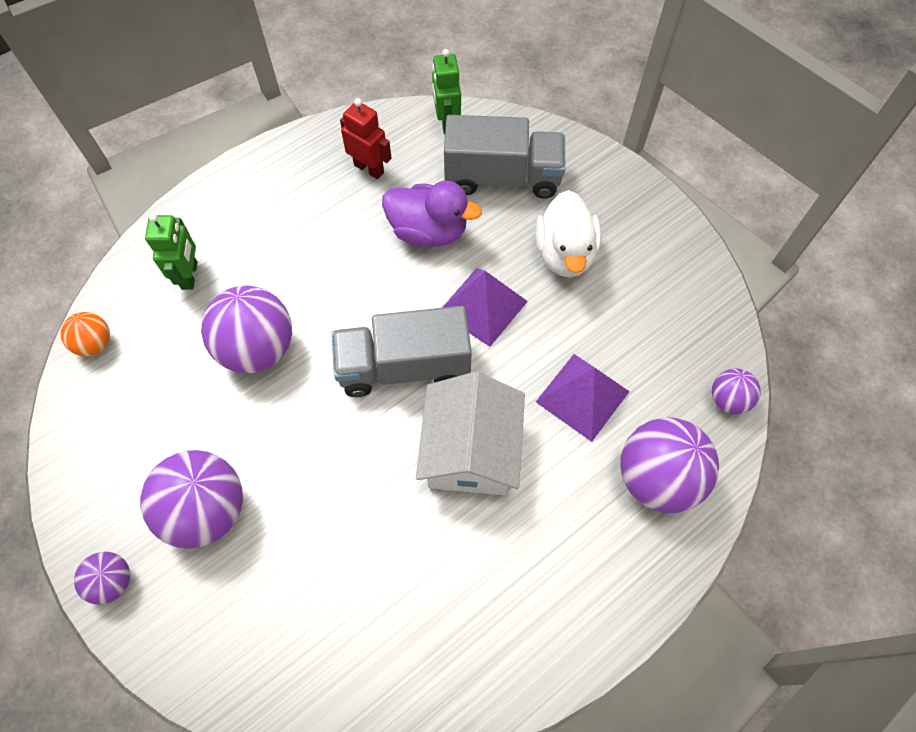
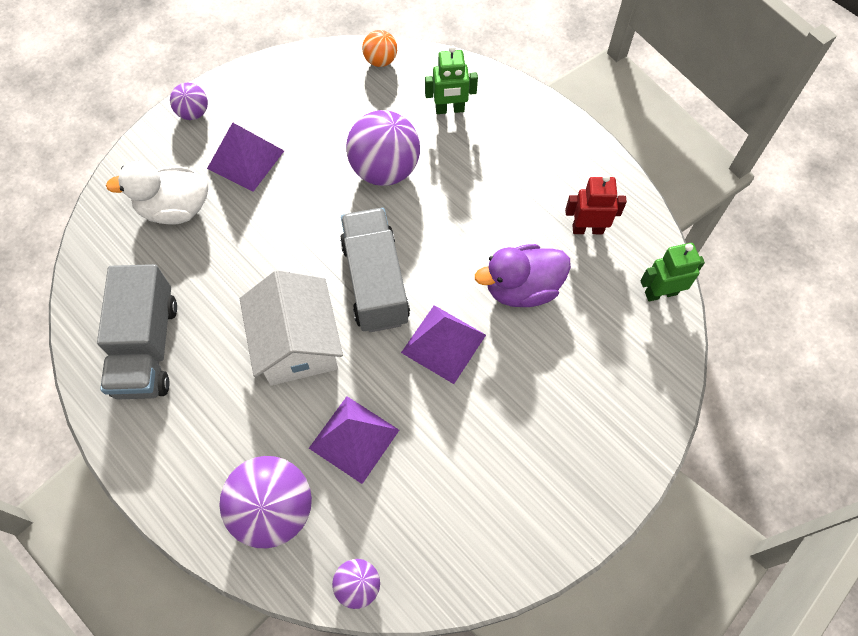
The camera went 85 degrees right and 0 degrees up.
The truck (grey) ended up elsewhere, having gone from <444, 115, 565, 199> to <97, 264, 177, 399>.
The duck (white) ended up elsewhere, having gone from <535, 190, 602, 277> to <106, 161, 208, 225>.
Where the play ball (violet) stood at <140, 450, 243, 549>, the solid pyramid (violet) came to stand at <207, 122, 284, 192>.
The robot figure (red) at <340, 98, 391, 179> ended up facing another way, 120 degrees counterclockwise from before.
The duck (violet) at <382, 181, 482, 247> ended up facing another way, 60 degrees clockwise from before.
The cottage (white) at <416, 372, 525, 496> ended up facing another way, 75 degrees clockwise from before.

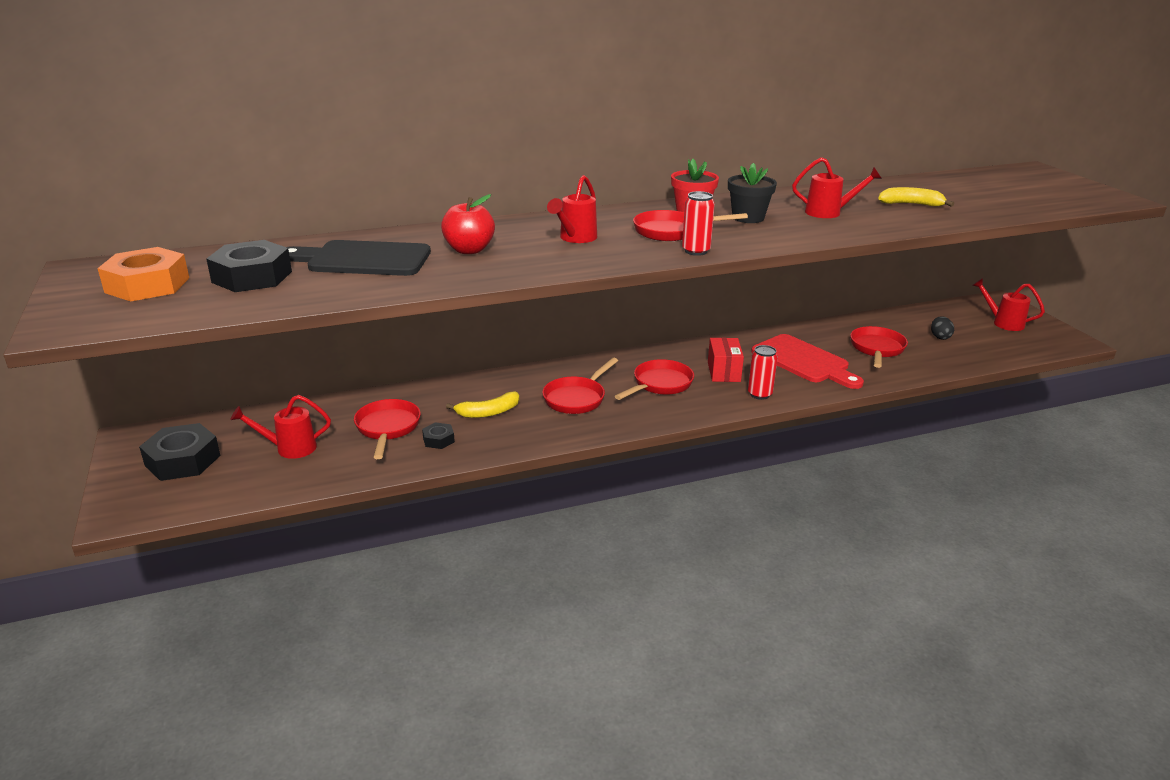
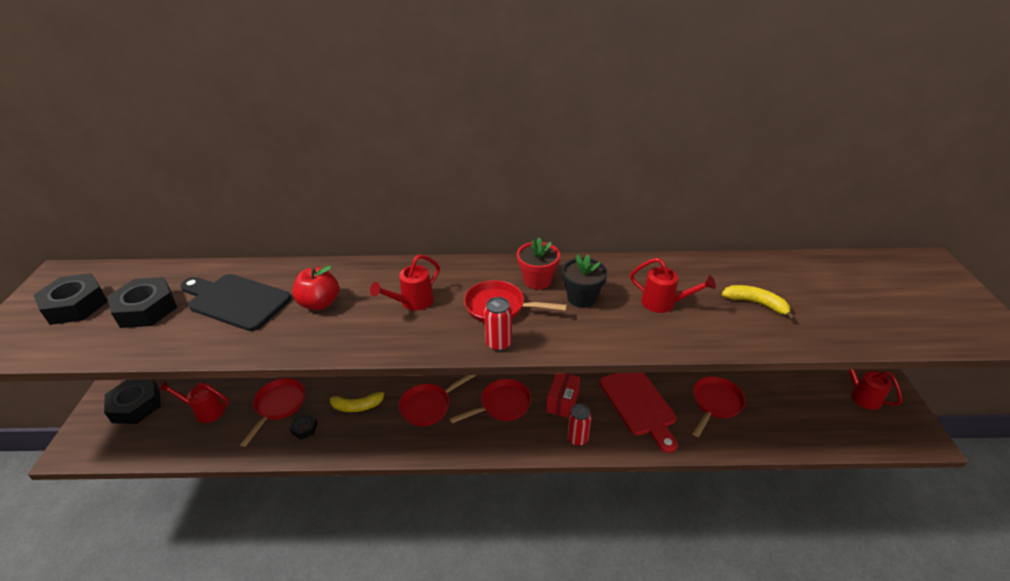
The camera went 20 degrees right and 10 degrees up.
The second view lost the toy egg (jet-black) at <931, 316, 954, 340>.
What was the nut (bright orange) at <97, 247, 189, 301> turned into the nut (jet-black) at <33, 273, 108, 325>.

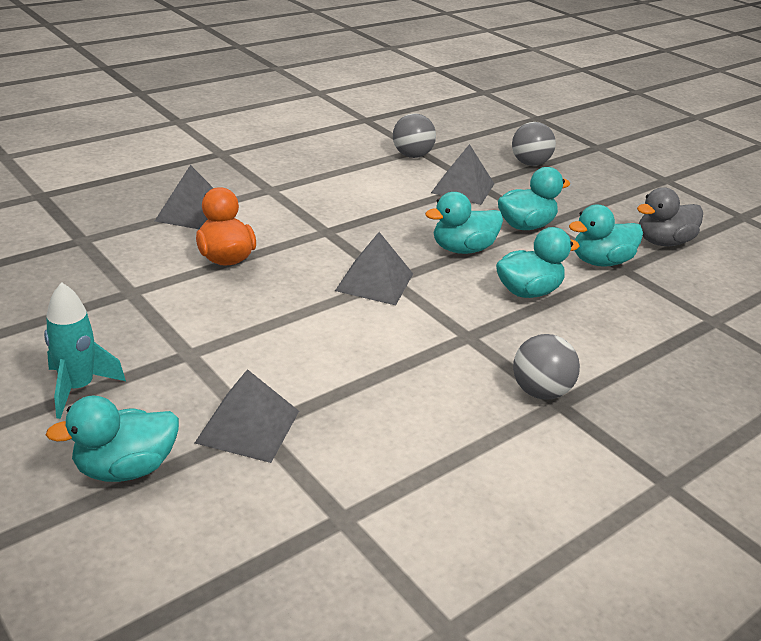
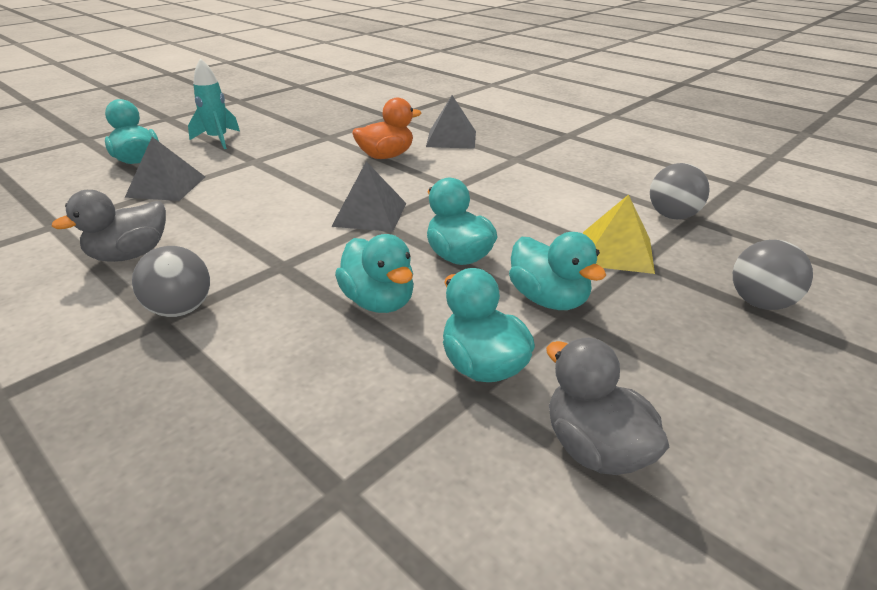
The camera went 85 degrees right and 0 degrees up.
The second view gained the duck (grey) at <51, 190, 166, 262>.
What was the solid pyramid (grey) at <431, 144, 494, 205> turned into the solid pyramid (golden) at <583, 194, 655, 274>.

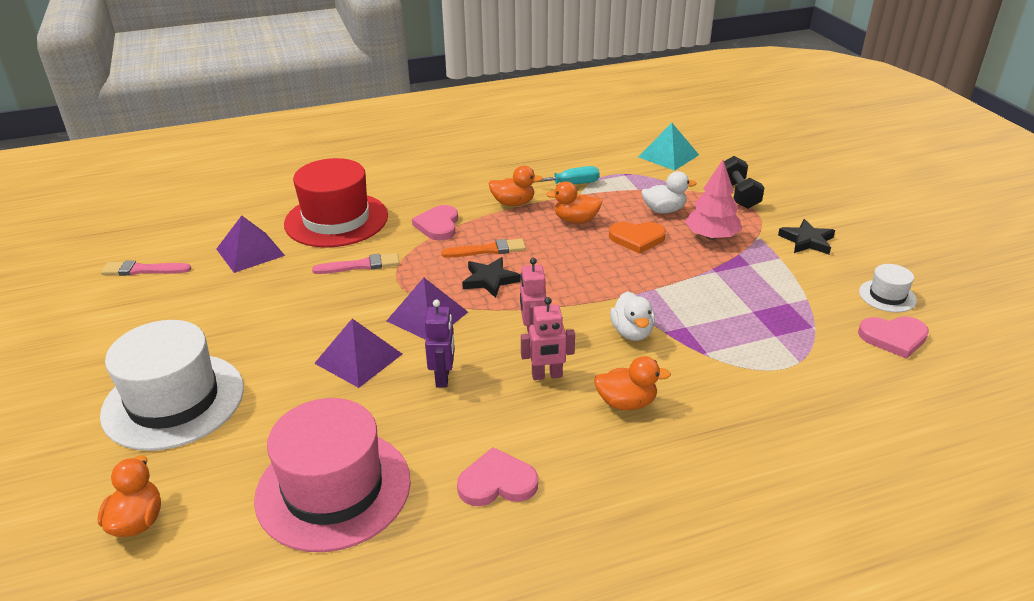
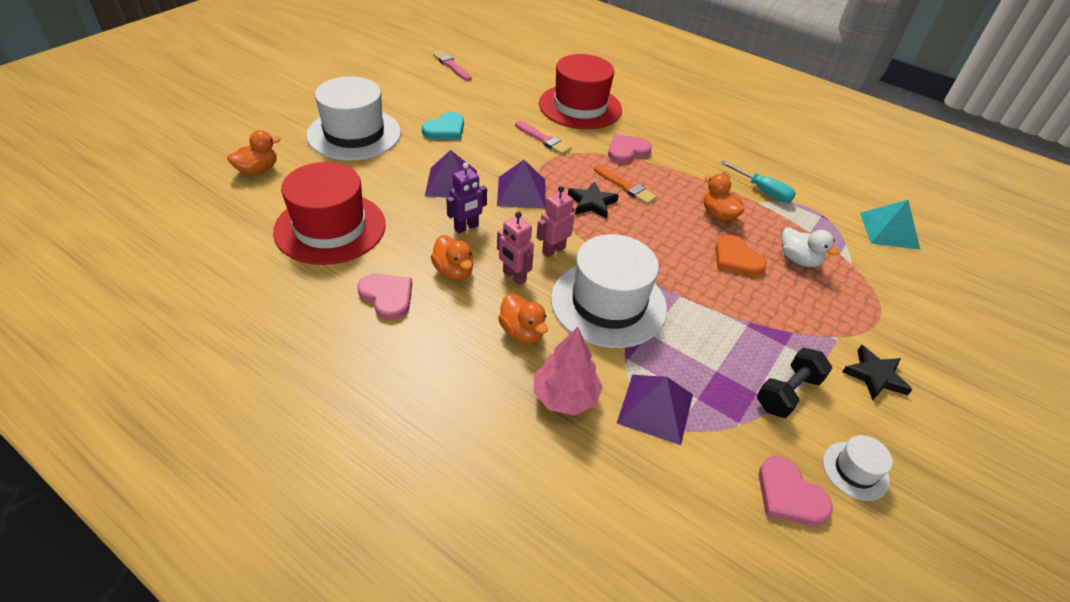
The camera went 50 degrees right and 10 degrees up.
The second view gained the love heart (turquoise) at <421, 112, 464, 140>.
The solid pyramid (violet) ended up elsewhere, having gone from <216, 215, 285, 273> to <617, 375, 693, 445>.
The duck (bright orange) ended up elsewhere, having gone from <489, 166, 543, 206> to <431, 235, 473, 280>.
The tree (pink) ended up elsewhere, having gone from <685, 160, 742, 240> to <534, 326, 603, 415>.
The free weight (jet-black) ended up elsewhere, having gone from <724, 156, 764, 209> to <757, 348, 832, 418>.
Where the duck (white) stood at <610, 291, 655, 341>, the hat (white) came to stand at <551, 234, 667, 348>.
What was the hat (pink) at <254, 398, 411, 552> turned into the hat (red) at <273, 162, 386, 265>.

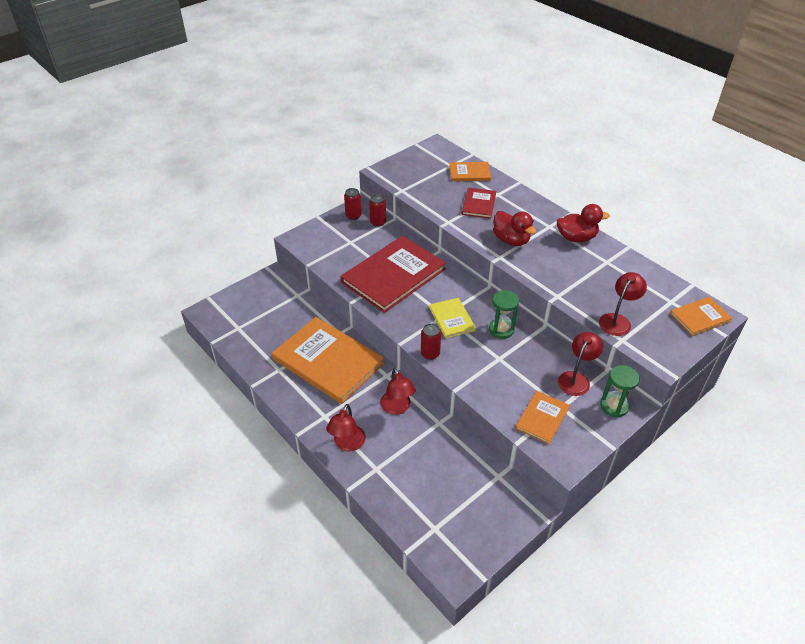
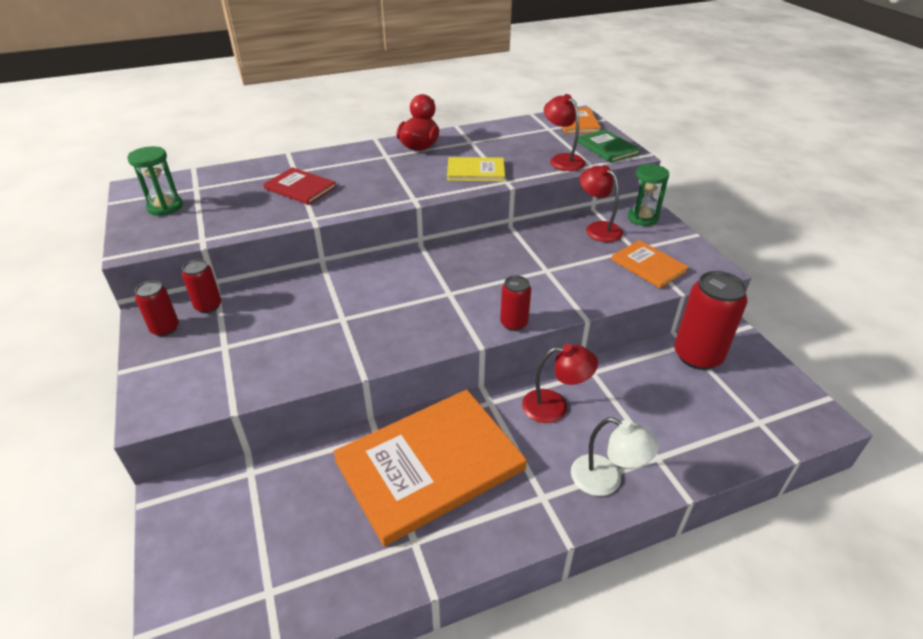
The camera went 70 degrees left and 5 degrees down.
The second view lost the hardback (red) at <340, 236, 446, 313>.
The second view lost the hardback (bright orange) at <449, 162, 491, 181>.
The second view lost the duck (red) at <493, 211, 536, 246>.
The second view gained the hardback (green) at <577, 129, 641, 163>.
The second view gained the can (red) at <674, 271, 748, 370>.
The hardback (golden) ended up elsewhere, having gone from <429, 298, 476, 339> to <447, 157, 505, 181>.
The sand timer (green) ended up elsewhere, having gone from <489, 290, 519, 339> to <127, 146, 183, 216>.
What was the desk lamp (red) at <326, 404, 366, 452> turned into the desk lamp (white) at <571, 417, 659, 496>.

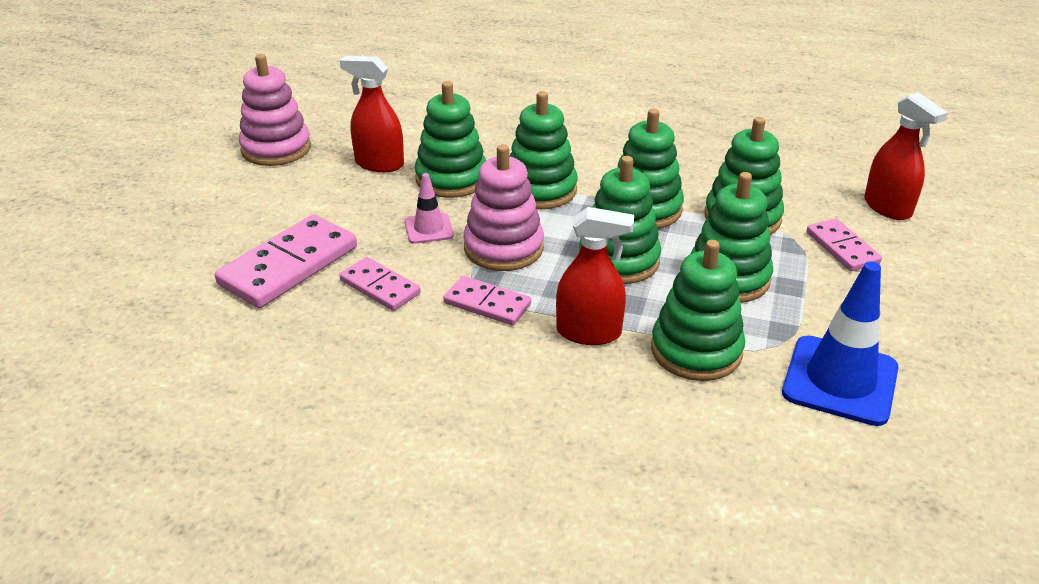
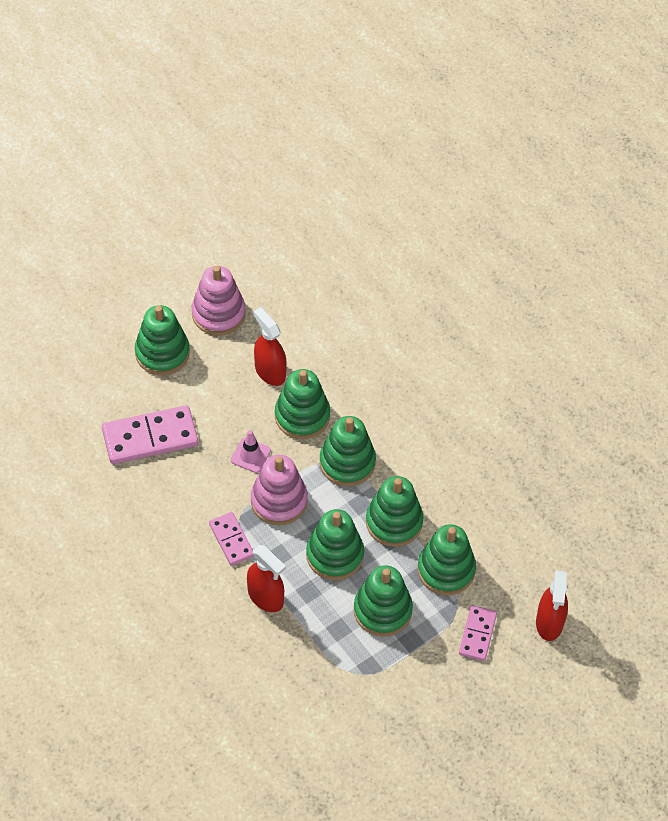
The camera went 35 degrees right and 20 degrees up.
The second view lost the domino piece (pink) at <339, 257, 421, 311>.
The second view lost the traffic cone (cobalt) at <782, 261, 899, 426>.
The stacking toy (green) ended up elsewhere, having gone from <651, 240, 745, 381> to <135, 305, 190, 375>.

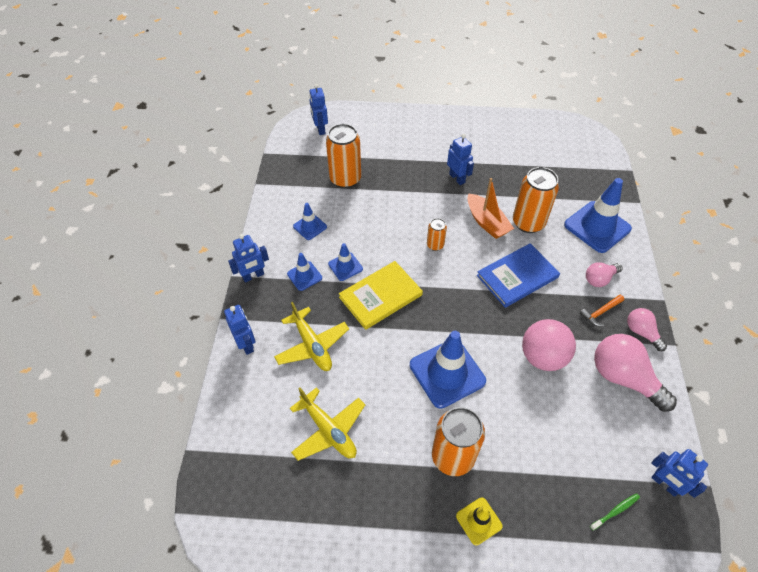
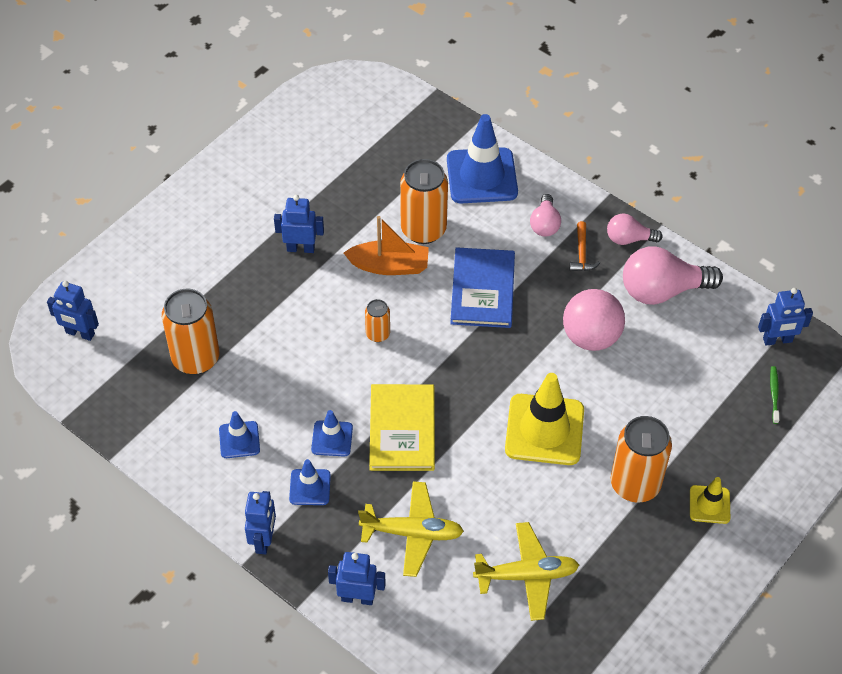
The camera went 55 degrees left and 0 degrees up.
What was the traffic cone (cobalt) at <410, 331, 486, 409> turned into the traffic cone (golden) at <505, 373, 584, 465>.

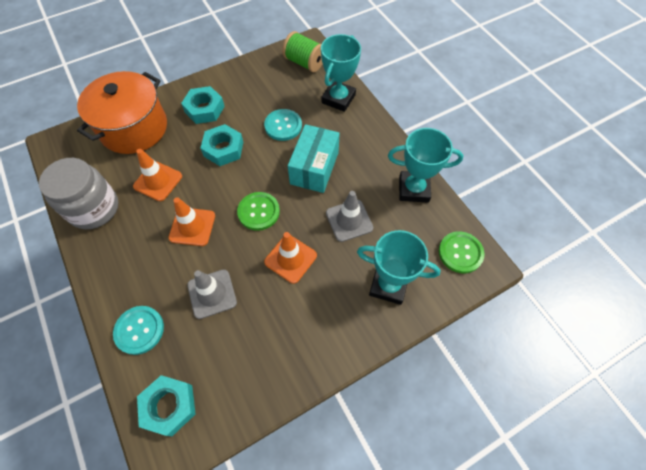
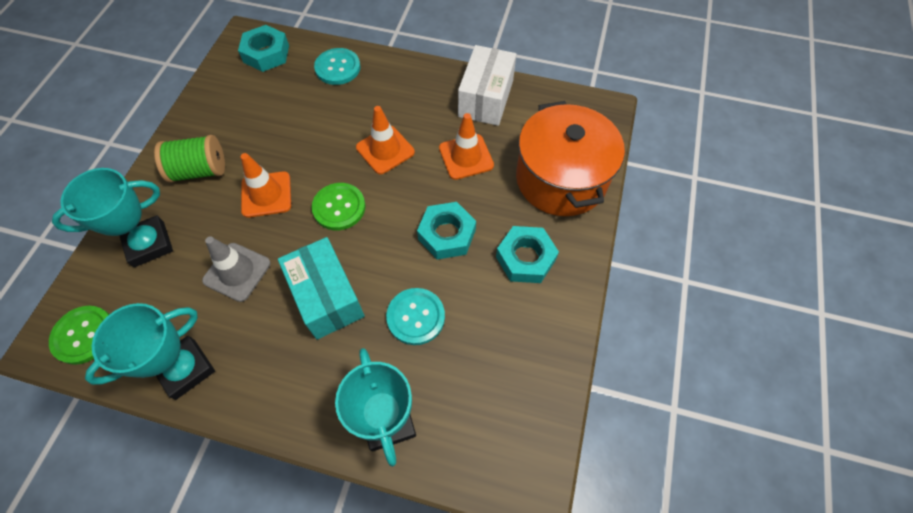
The camera went 135 degrees right and 0 degrees up.
The second view lost the traffic cone (grey) at <187, 269, 237, 319>.
The reel of thread (green) ended up elsewhere, having gone from <282, 31, 323, 72> to <154, 135, 225, 183>.
Where the jam jar (grey) stood at <39, 158, 118, 229>, the parcel (white) came to stand at <458, 45, 517, 126>.

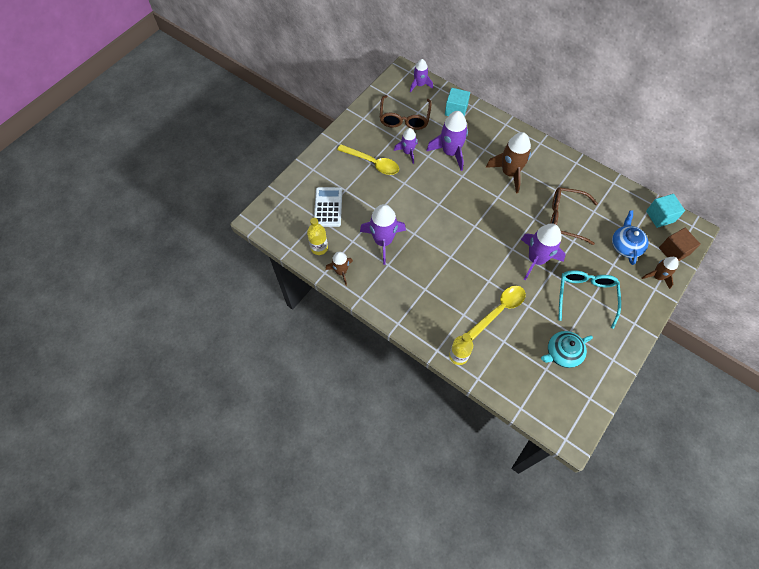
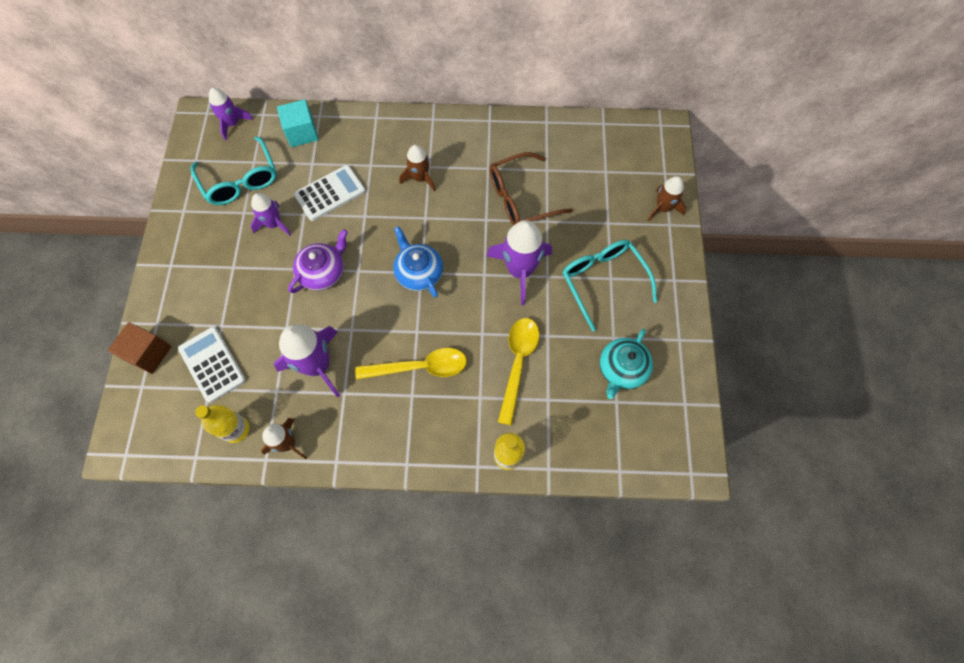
The camera went 35 degrees left and 5 degrees up.
The second view lost the block (turquoise) at <646, 194, 685, 228>.
The second view gained the china teapot (violet) at <288, 229, 348, 293>.
The tablespoon (golden) ended up elsewhere, having gone from <337, 144, 399, 175> to <355, 348, 467, 380>.
The china teapot (cobalt) ended up elsewhere, having gone from <612, 210, 648, 265> to <393, 226, 443, 298>.
The block (brown) ended up elsewhere, having gone from <659, 228, 701, 261> to <108, 322, 171, 374>.
Where the spaceship (violet) stood at <426, 111, 468, 171>, the calculator (white) came to stand at <294, 165, 366, 221>.
What was the glasses (brown) at <380, 95, 432, 130> turned into the glasses (turquoise) at <191, 136, 277, 205>.
The size of the spaceship (brown) at <486, 132, 531, 194> changed by a factor of 0.60.

